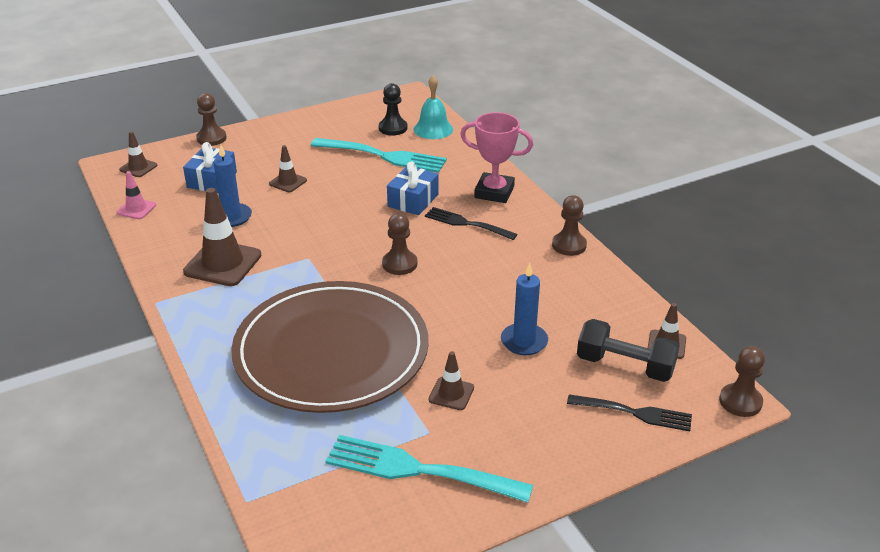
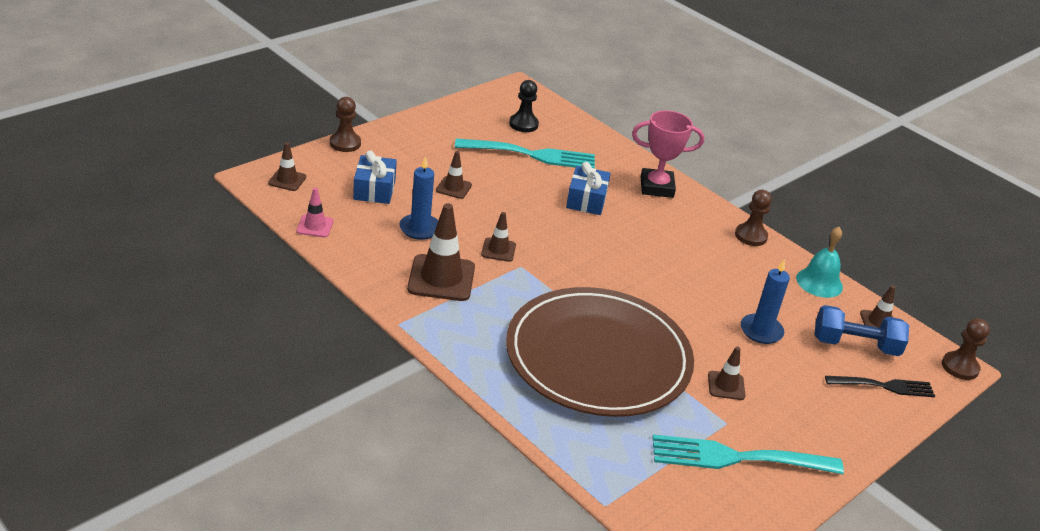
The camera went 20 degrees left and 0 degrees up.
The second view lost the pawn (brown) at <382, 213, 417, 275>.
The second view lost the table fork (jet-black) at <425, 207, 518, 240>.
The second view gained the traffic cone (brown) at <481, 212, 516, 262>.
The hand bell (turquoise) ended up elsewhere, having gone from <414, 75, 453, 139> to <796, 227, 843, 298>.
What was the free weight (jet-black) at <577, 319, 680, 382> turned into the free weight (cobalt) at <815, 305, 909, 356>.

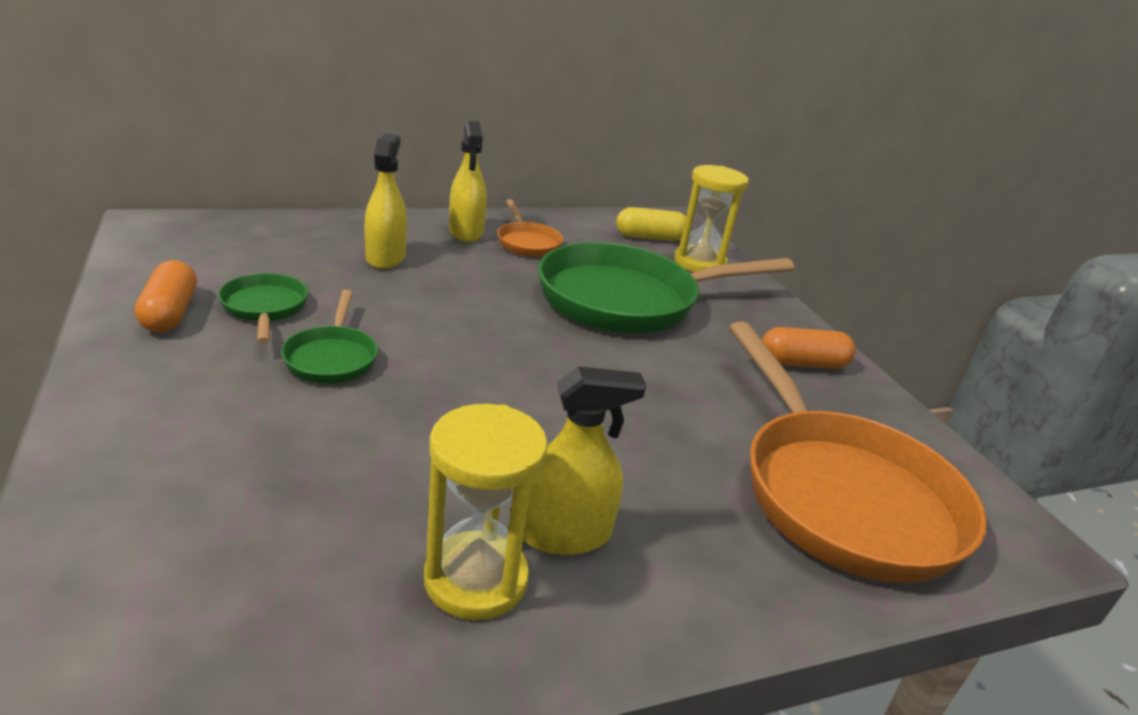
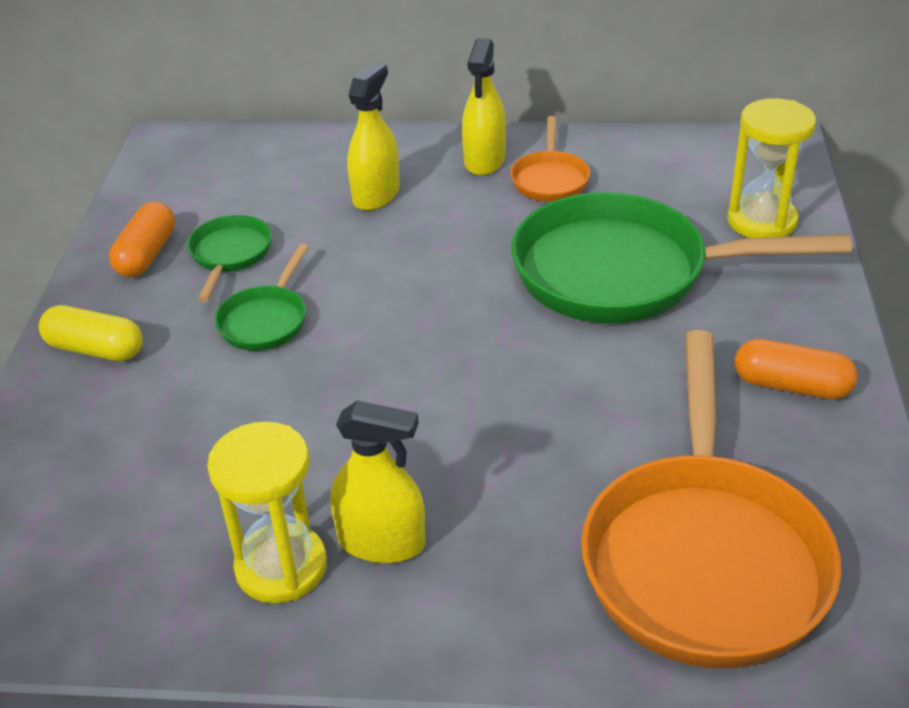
The camera went 30 degrees right and 10 degrees up.
The capsule (golden) ended up elsewhere, having gone from <616, 207, 686, 241> to <39, 305, 143, 361>.

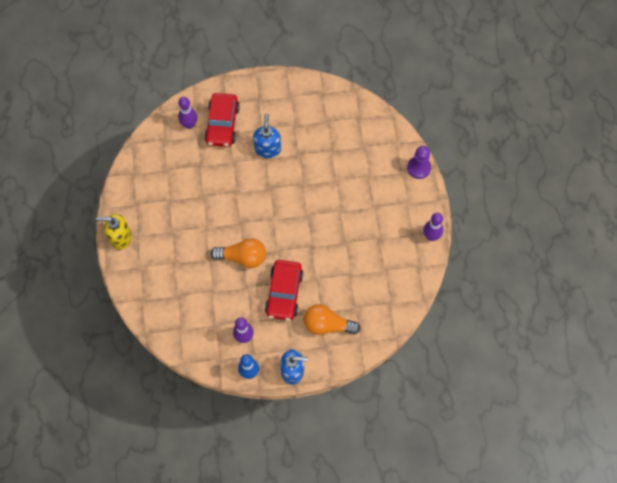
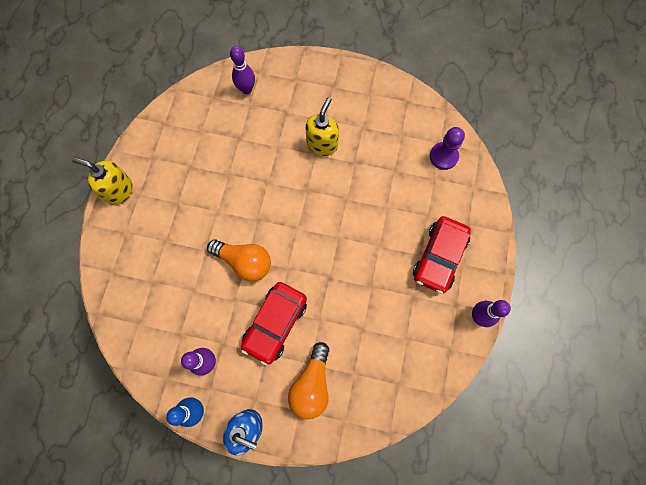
The camera went 20 degrees right and 5 degrees up.
The car (red) ended up elsewhere, having gone from <204, 93, 240, 147> to <413, 216, 471, 294>.
The pawn (violet) ended up elsewhere, having gone from <407, 146, 431, 179> to <430, 127, 465, 170>.
What was the soap pump (cobalt) at <253, 113, 281, 158> turned into the soap pump (golden) at <305, 97, 339, 156>.
The light bulb (bright orange) at <303, 304, 360, 335> ended up facing another way, 105 degrees counterclockwise from before.

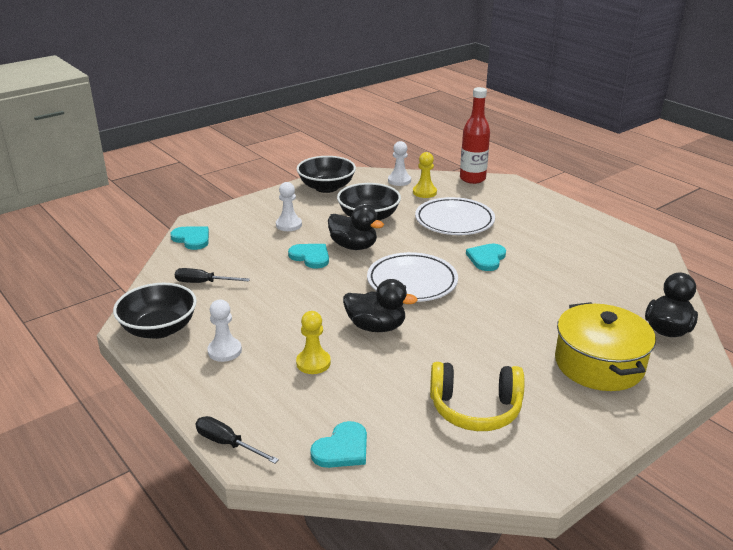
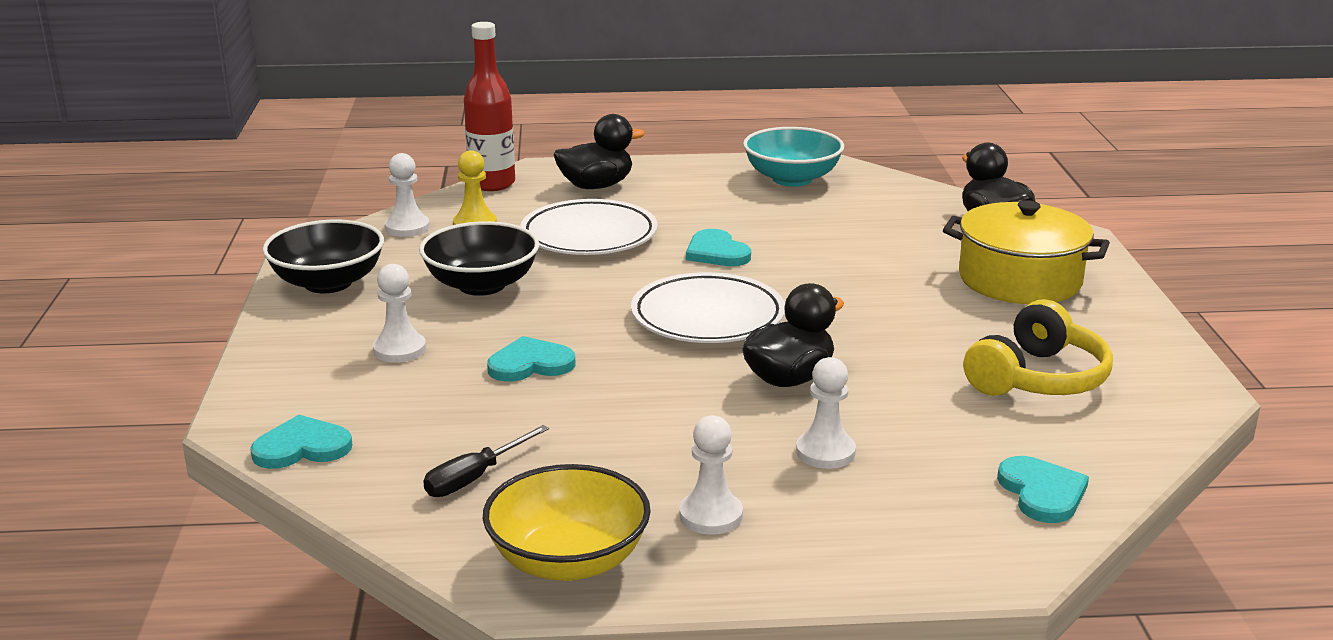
The camera went 55 degrees left and 5 degrees down.
The second view lost the screwdriver (jet-black) at <195, 416, 279, 464>.
The second view gained the bowl (turquoise) at <743, 127, 844, 187>.
The duck (jet-black) ended up elsewhere, having gone from <328, 205, 384, 250> to <554, 114, 645, 189>.
What was the bowl (jet-black) at <113, 283, 197, 339> turned into the bowl (golden) at <483, 464, 651, 581>.
What was the pawn (golden) at <296, 311, 331, 374> turned into the pawn (white) at <796, 357, 856, 469>.

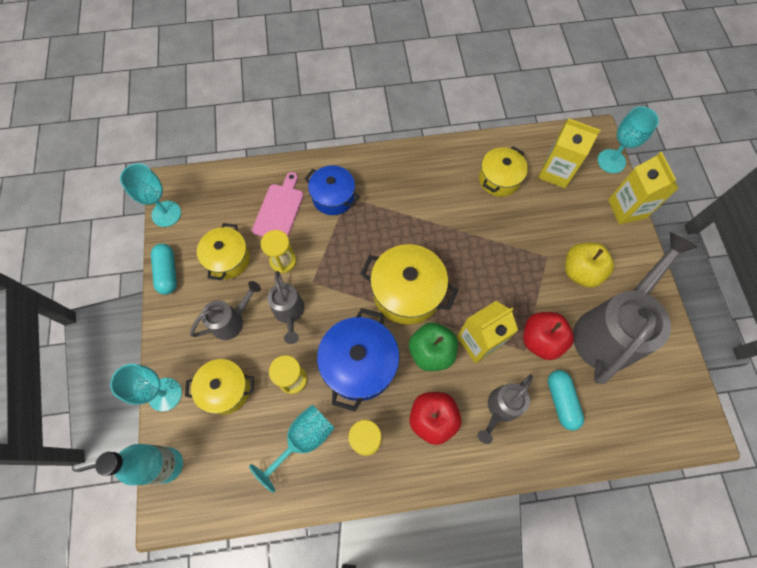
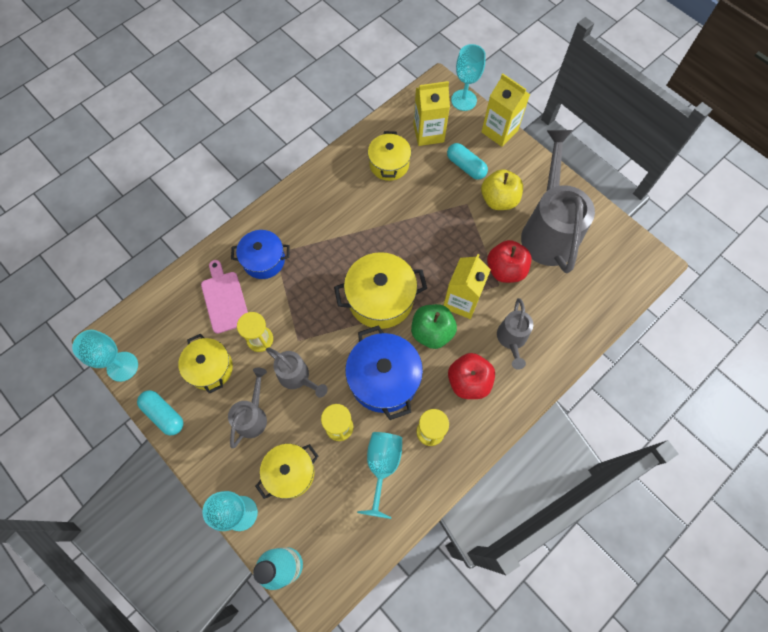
The camera went 35 degrees left and 0 degrees up.
The capsule (turquoise) ended up elsewhere, having gone from <548, 370, 584, 431> to <447, 143, 488, 180>.

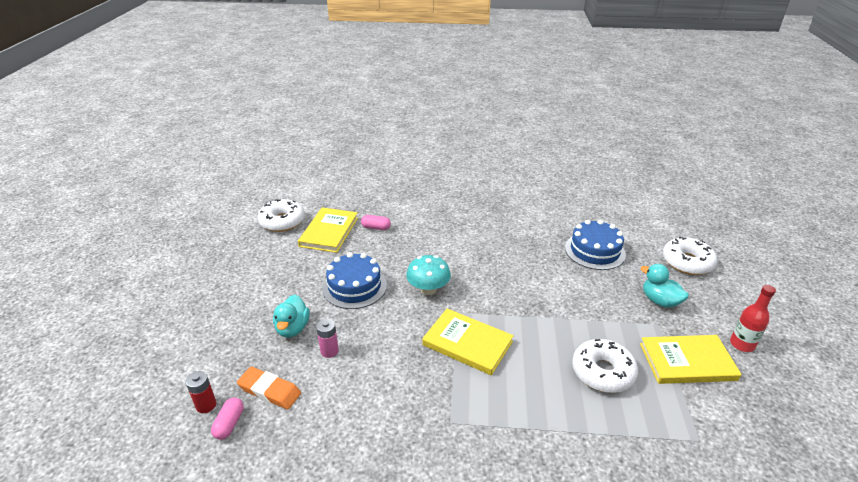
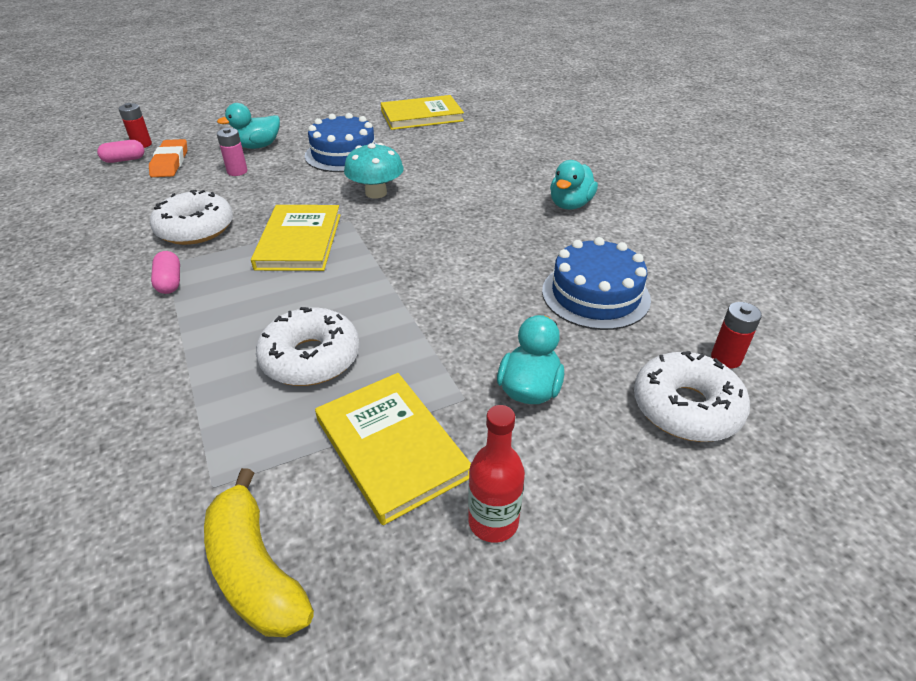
The camera went 60 degrees right and 5 degrees up.
The second view gained the banana fruit (golden) at <204, 468, 314, 637>.
The second view gained the duck (turquoise) at <550, 160, 598, 210>.
The second view gained the AA battery (red) at <711, 302, 762, 368>.
The doughnut (white) ended up elsewhere, having gone from <258, 199, 305, 232> to <150, 190, 233, 245>.
The capsule (pink) ended up elsewhere, having gone from <361, 215, 391, 230> to <151, 251, 180, 294>.

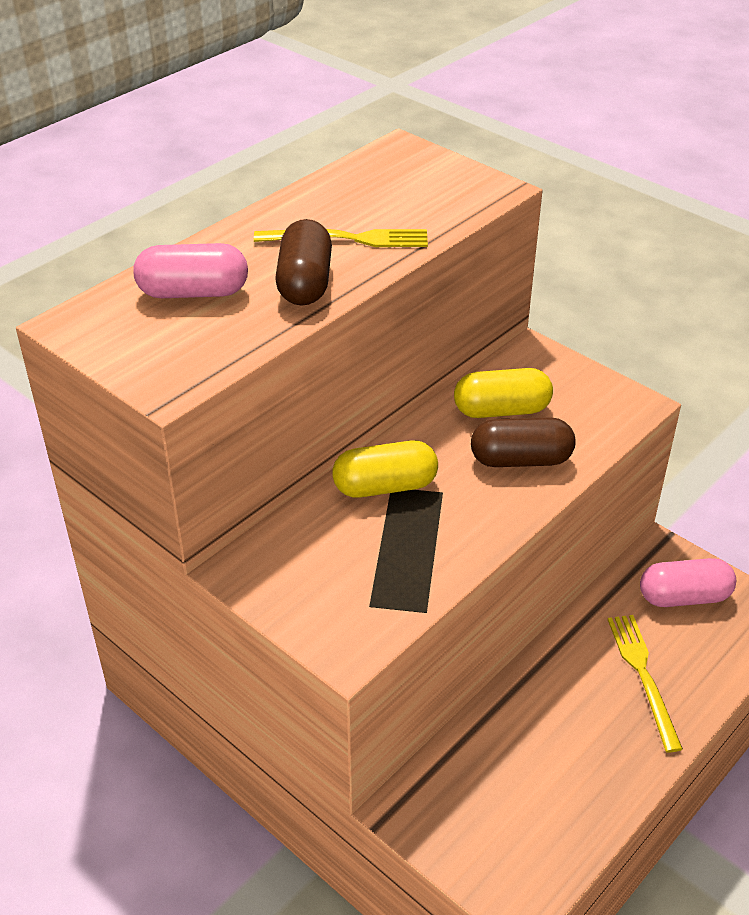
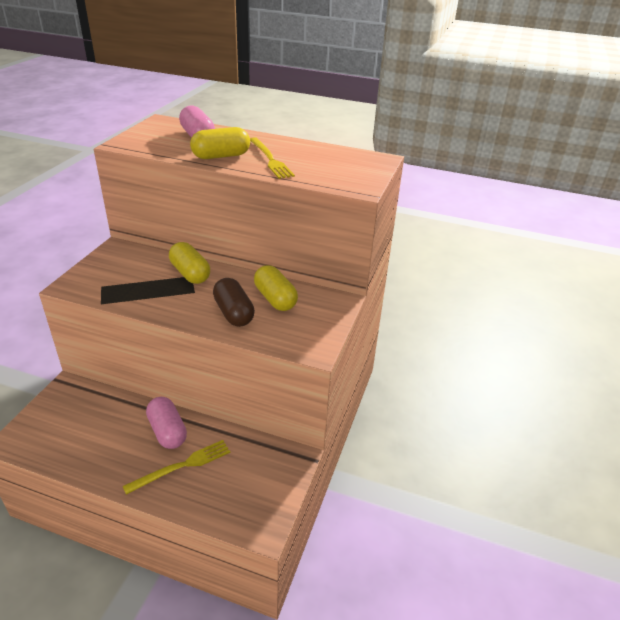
The camera went 65 degrees right and 5 degrees down.
The capsule (pink) ended up elsewhere, having gone from <640, 558, 736, 607> to <146, 397, 187, 449>.
What was the capsule (brown) at <275, 219, 332, 306> turned into the capsule (golden) at <190, 127, 250, 159>.

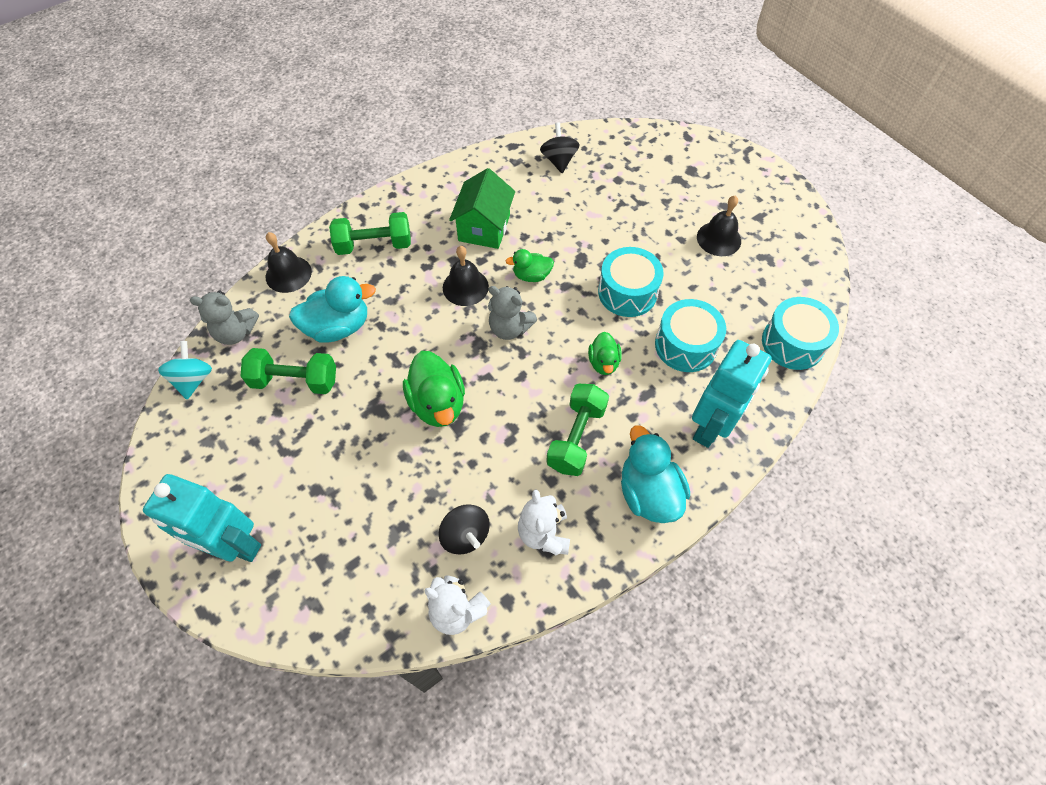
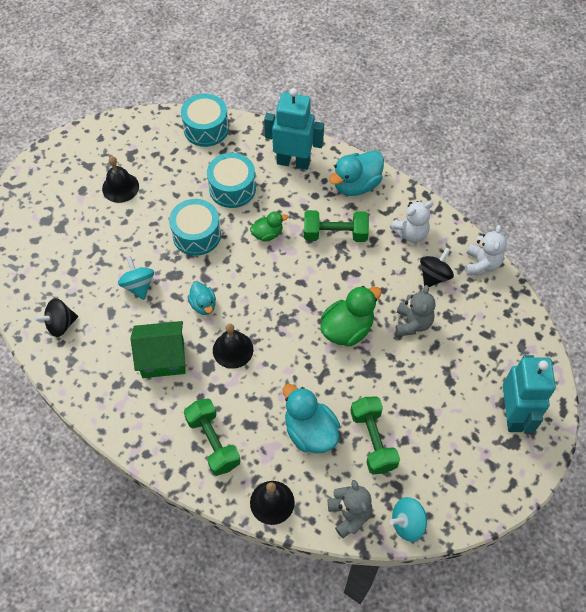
The camera went 110 degrees left and 0 degrees up.
The second view gained the toy top (turquoise) at <118, 256, 154, 300>.
The teddy (grey) ended up elsewhere, having gone from <488, 286, 537, 340> to <396, 285, 436, 336>.
What was the duck (green) at <505, 249, 554, 282> turned into the duck (turquoise) at <188, 282, 216, 315>.

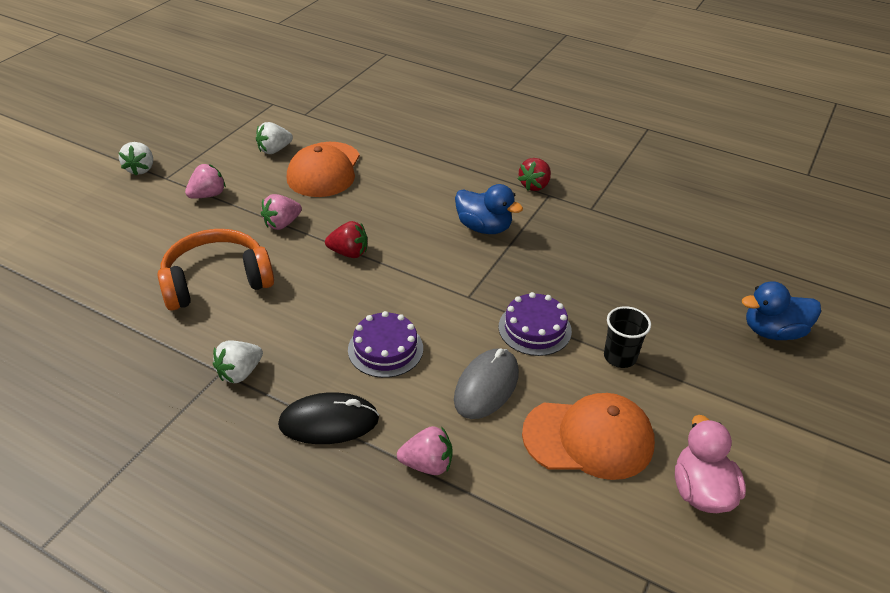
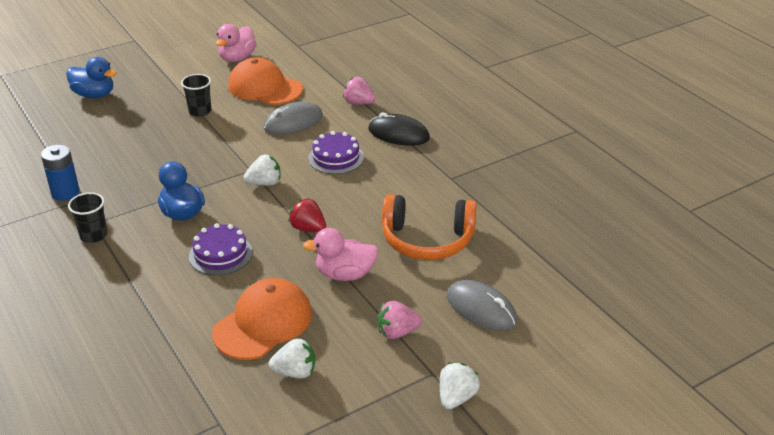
The camera went 150 degrees left and 5 degrees down.
The second view gained the AA battery (cobalt) at <41, 145, 80, 201>.
The second view gained the PC mouse (grey) at <447, 280, 517, 331>.
The strawberry (white) ended up elsewhere, having gone from <213, 340, 263, 383> to <244, 155, 280, 186>.
The gateau (violet) ended up elsewhere, having gone from <499, 292, 572, 356> to <189, 223, 253, 275>.
Where the strawberry (pink) stood at <261, 194, 302, 230>, the duck (pink) came to stand at <303, 228, 379, 281>.
Where the strawberry (red) stood at <518, 158, 551, 191>, the beaker (jet-black) came to stand at <68, 192, 107, 243>.

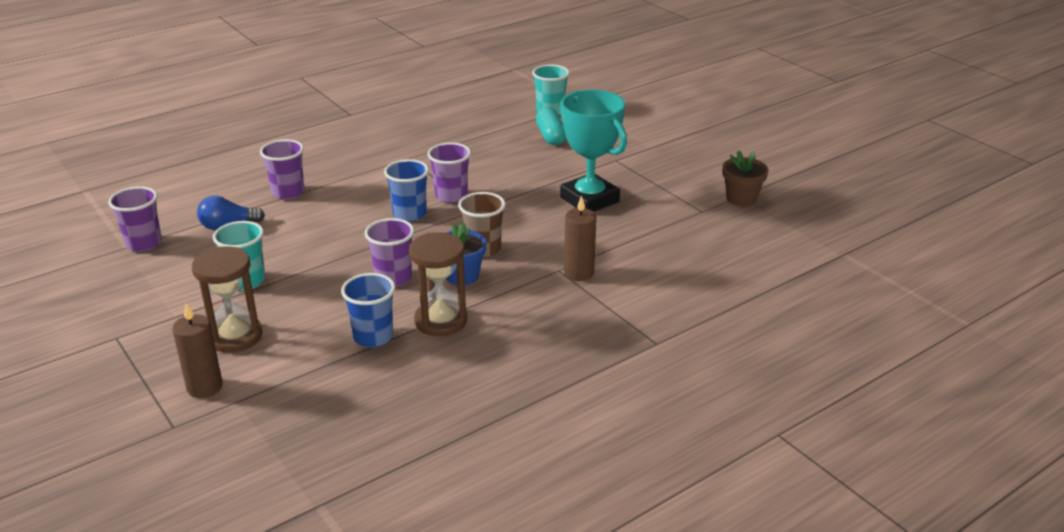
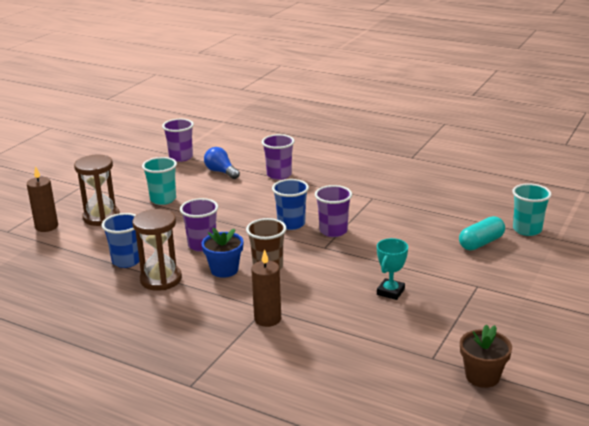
The camera went 65 degrees right and 5 degrees down.
The size of the trophy (turquoise) at <560, 89, 627, 212> changed by a factor of 0.52.

